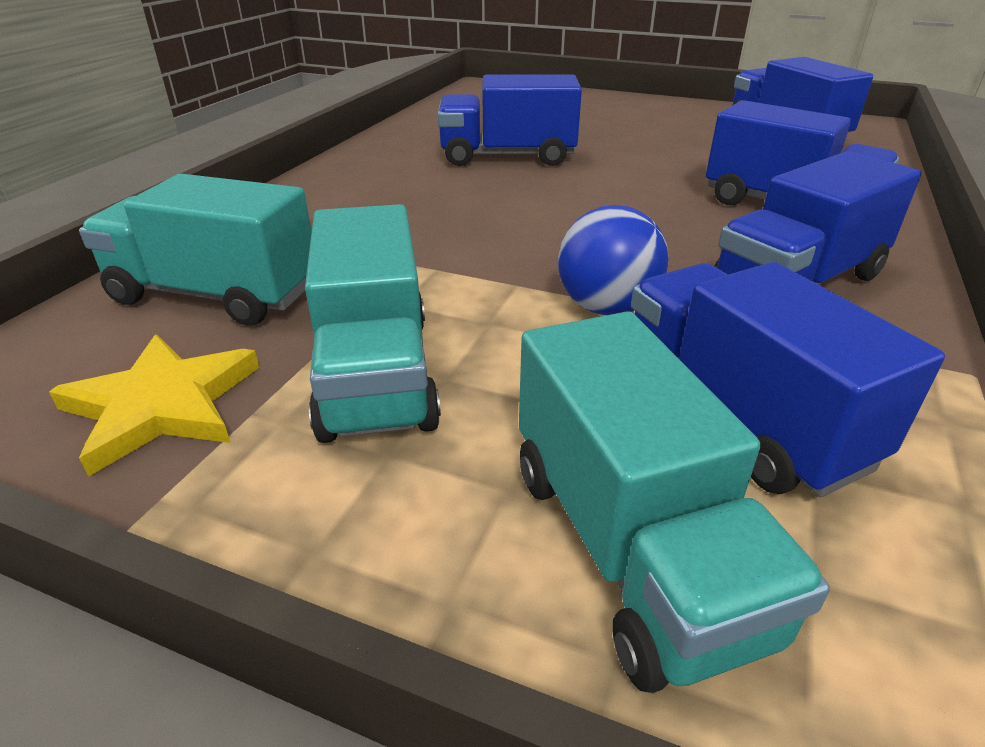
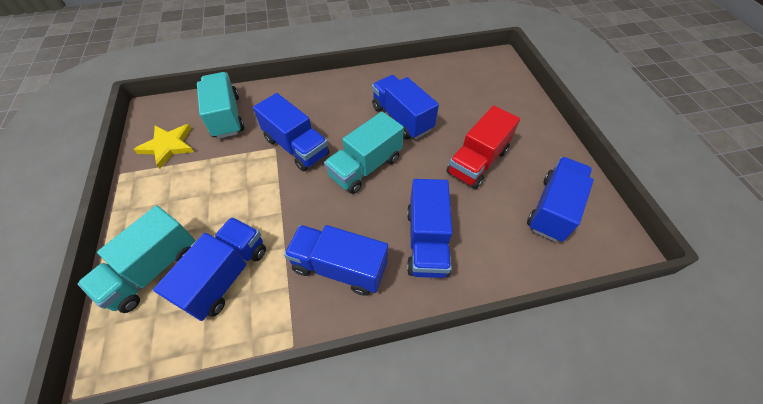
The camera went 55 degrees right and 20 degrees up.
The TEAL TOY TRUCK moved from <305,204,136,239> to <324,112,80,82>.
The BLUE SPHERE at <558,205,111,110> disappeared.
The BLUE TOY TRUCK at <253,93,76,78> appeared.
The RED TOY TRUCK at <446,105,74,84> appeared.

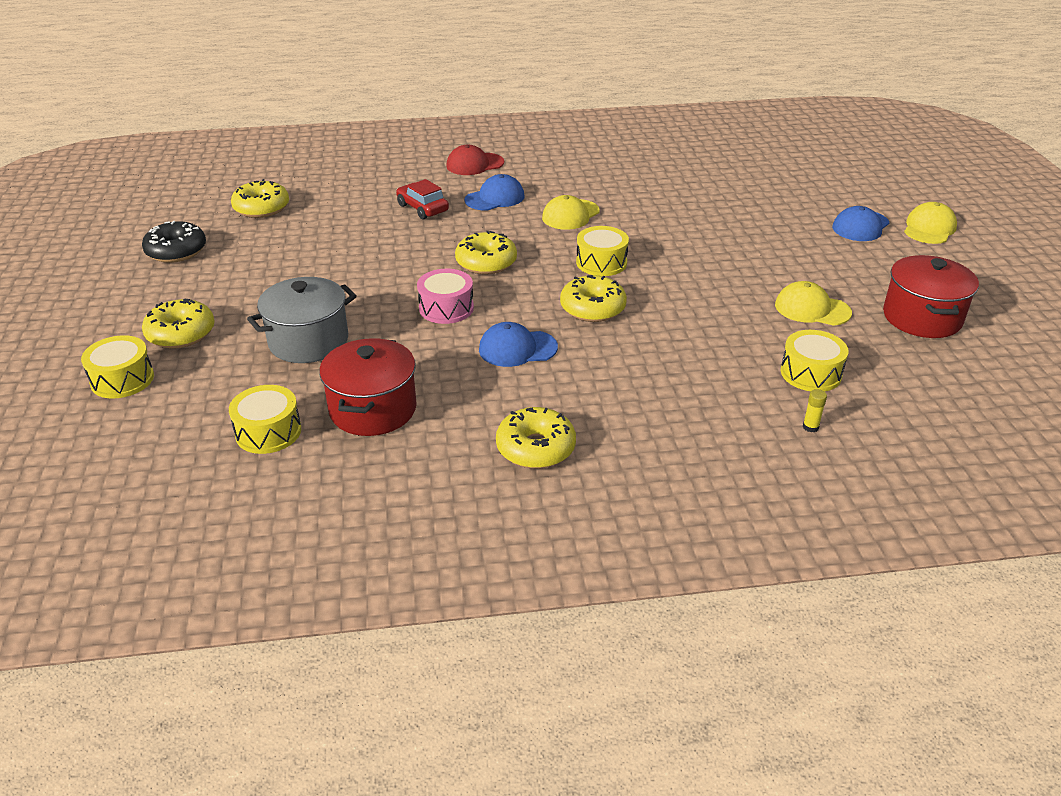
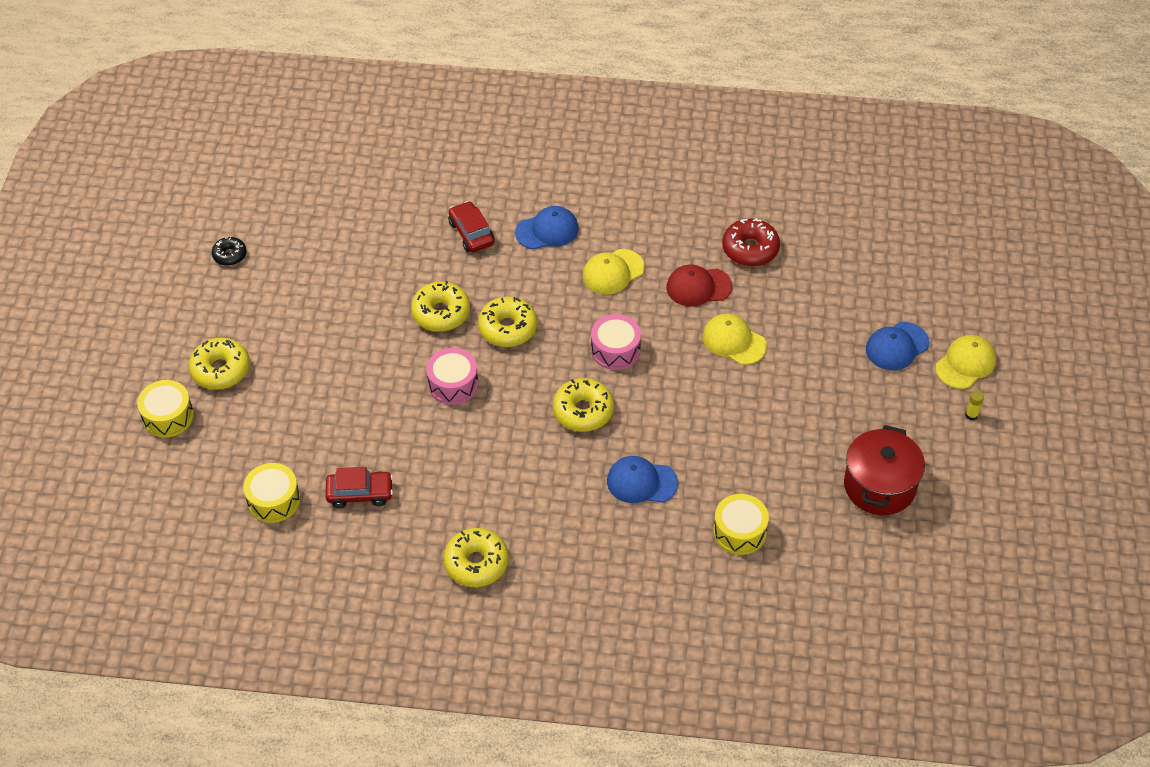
The camera went 15 degrees right and 15 degrees up.
The RED CAP moved from <446,145,58,30> to <667,264,65,43>.
The YELLOW DONUT moved from <231,179,58,39> to <411,281,59,51>.
The JET-BLACK DONUT at <142,221,64,42> changed to 0.60 times the size.
The YELLOW SNARE DRUM at <576,226,53,50> became the ROSY SNARE DRUM at <591,314,50,56>.
The GREY STOCKPOT at <247,277,110,86> disappeared.
The YELLOW CAP moved from <775,281,77,45> to <702,314,65,51>.
The BLUE CAP moved from <479,322,79,45> to <607,456,71,47>.
The RED STOCKPOT at <319,338,98,98> was replaced by the RED AUTOMOBILE at <325,467,68,41>.
The YELLOW GLUE moved from <803,389,24,43> to <965,391,19,29>.
The RED DONUT at <722,218,58,48> appeared.

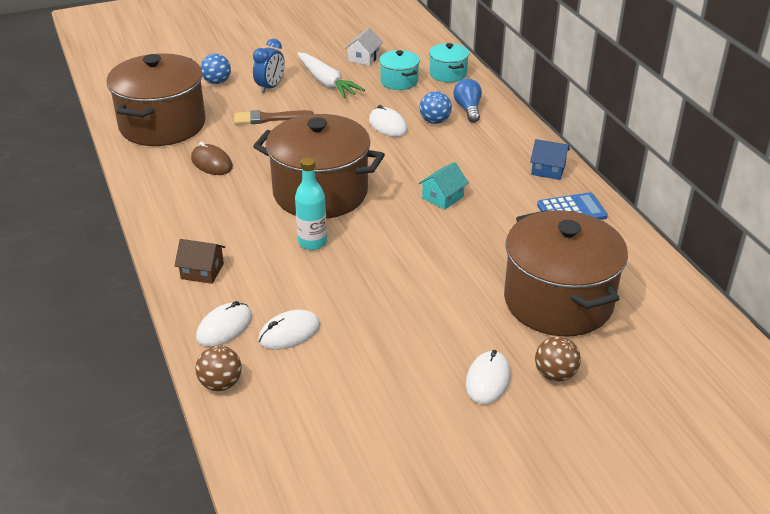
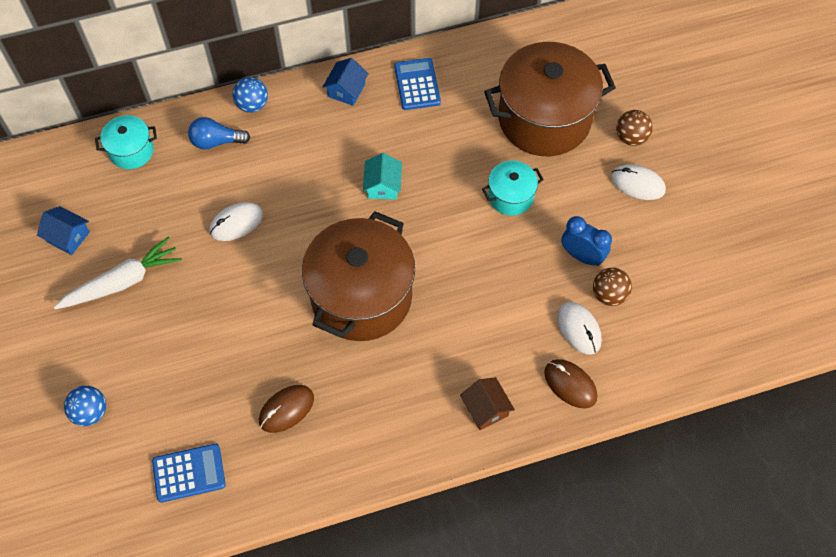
The camera went 85 degrees left and 25 degrees up.
The WHITE TOY HOUSE at <345,28,38,38> became the BLUE TOY HOUSE at <37,206,53,49>.
The BLUE ALARM CLOCK moved from <253,39,32,55> to <561,216,51,50>.
The TEAL STOCKPOT moved from <379,50,41,40> to <482,161,62,55>.
The BROWN STOCKPOT at <107,53,99,93> was replaced by the BLUE POCKET CALCULATOR at <152,444,74,59>.
The BLUE SPHERE moved from <420,91,32,33> to <232,77,36,36>.
The BROWN PAINTBRUSH at <234,110,80,14> disappeared.
The TEAL FLASK at <295,157,32,93> disappeared.
The TEAL TOY HOUSE at <419,162,50,48> turned 45 degrees clockwise.
The BROWN TOY HOUSE at <175,239,50,45> turned 45 degrees counterclockwise.
The WHITE COMPUTER MOUSE at <196,301,56,46> became the BROWN COMPUTER MOUSE at <544,359,53,49>.
The BROWN SPHERE moved from <195,345,47,46> to <593,268,39,38>.

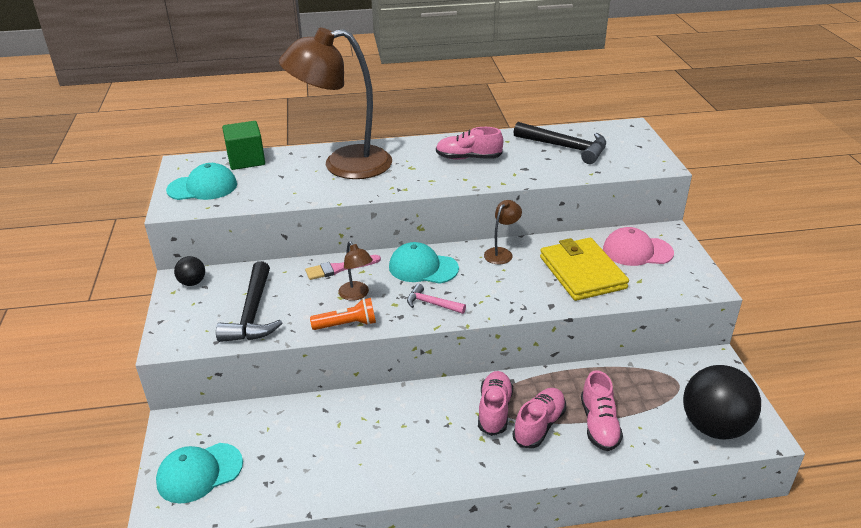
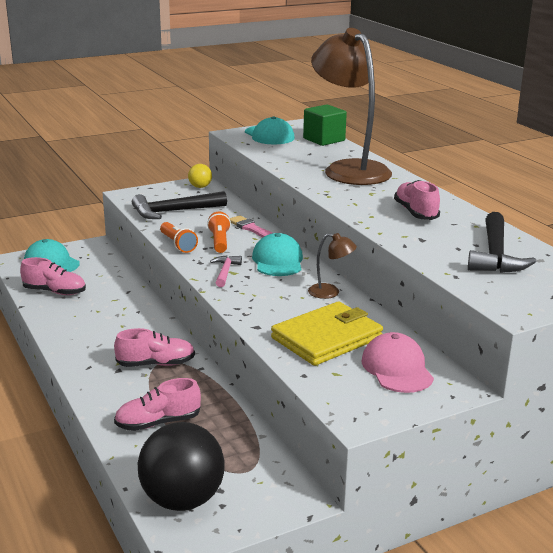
The camera went 70 degrees right and 10 degrees down.
The BROWN LAMP at <338,241,35,60> was replaced by the ORANGE FLASHLIGHT at <207,212,24,41>.
The JET-BLACK SPHERE at <174,256,31,30> became the YELLOW SPHERE at <188,164,24,24>.
The ROSY LACE-UP SHOE moved from <513,388,53,60> to <20,257,66,38>.

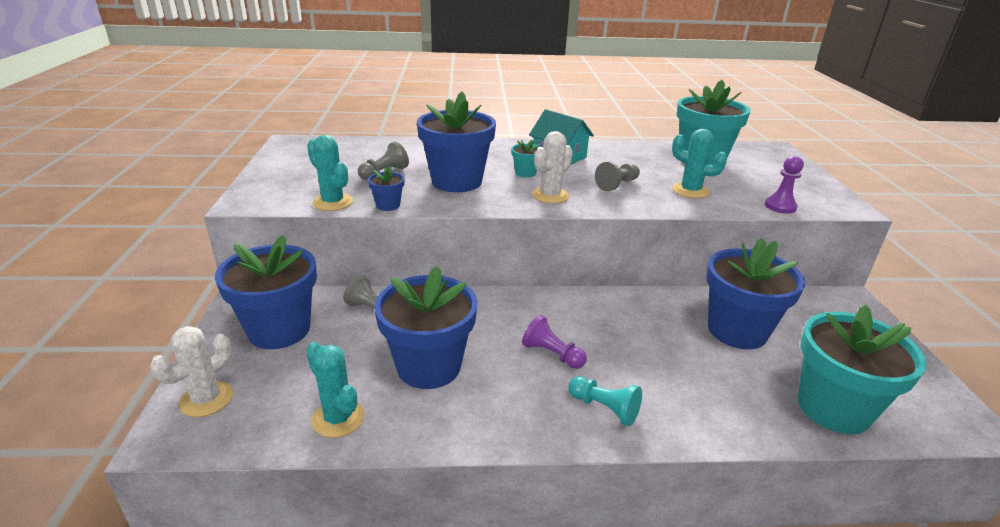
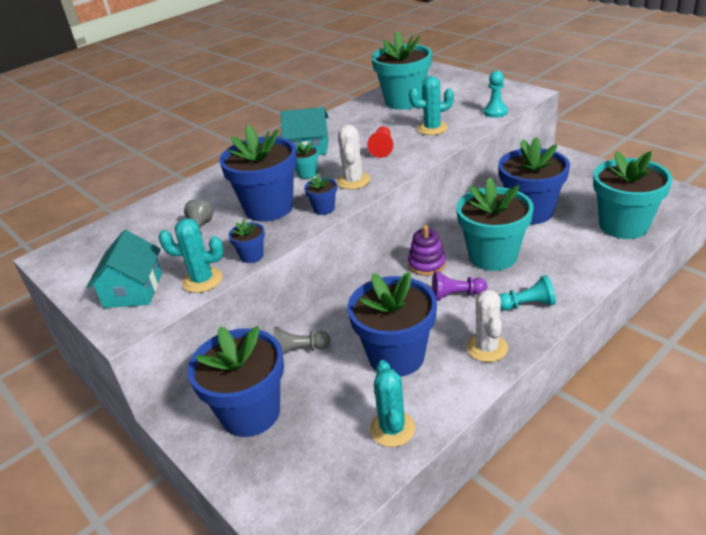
The camera went 35 degrees left and 5 degrees up.
The PURPLE PAWN at <765,156,39,58> became the TEAL PAWN at <484,71,24,47>.
The GREY PAWN at <595,161,45,30> became the RED PAWN at <367,126,26,32>.
The WHITE PRICKLY PLANT moved from <150,326,83,91> to <467,290,41,72>.
The TEAL PRICKLY PLANT at <306,342,58,96> turned 75 degrees clockwise.
The BLUE FLOWER POT at <304,174,33,41> appeared.
The TEAL FLOWER POT at <456,177,78,94> appeared.
The PURPLE STACKING RINGS at <408,225,38,51> appeared.
The TEAL TOY HOUSE at <86,230,76,78> appeared.

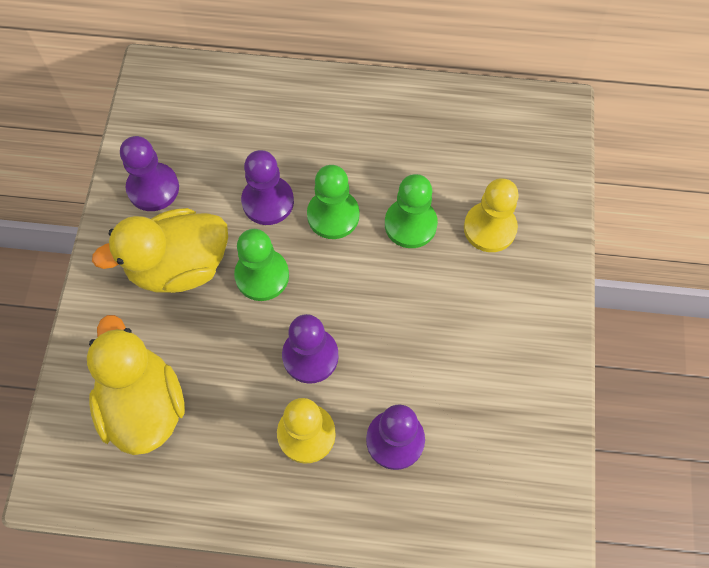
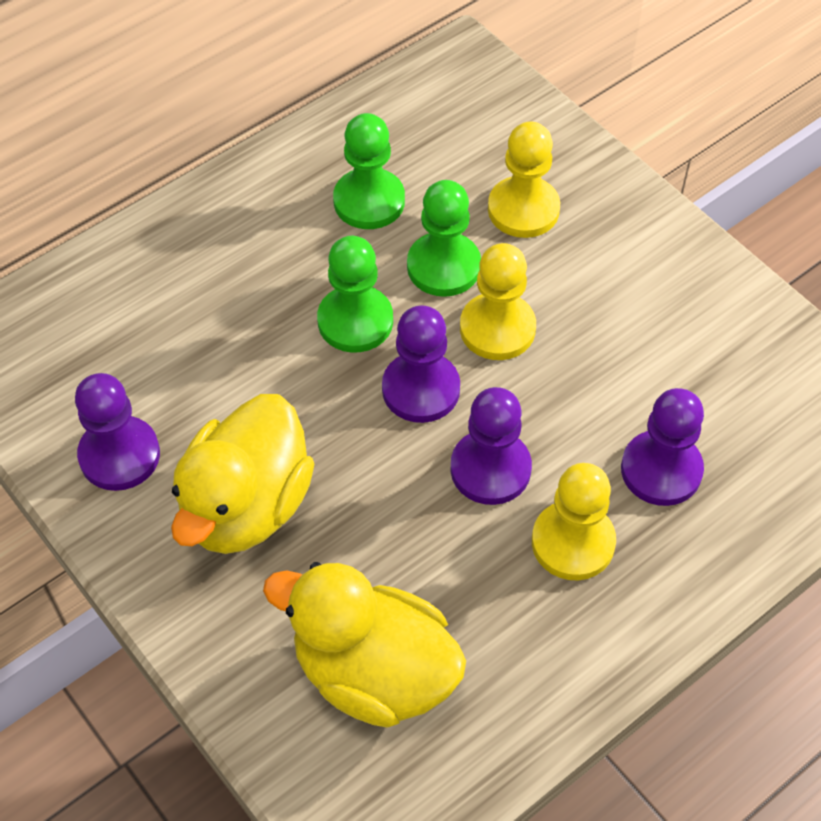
The camera went 45 degrees left and 10 degrees down.
The PURPLE PAWN moved from <241,150,53,75> to <382,306,78,117>.
The GREEN PAWN moved from <234,229,55,72> to <333,113,72,116>.
The YELLOW PAWN at <460,243,76,117> appeared.

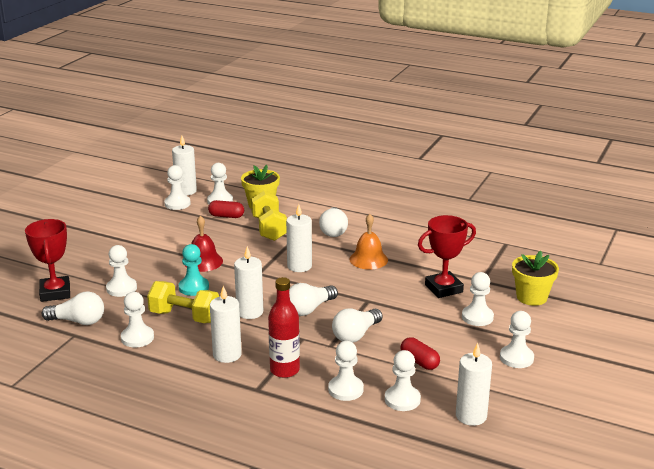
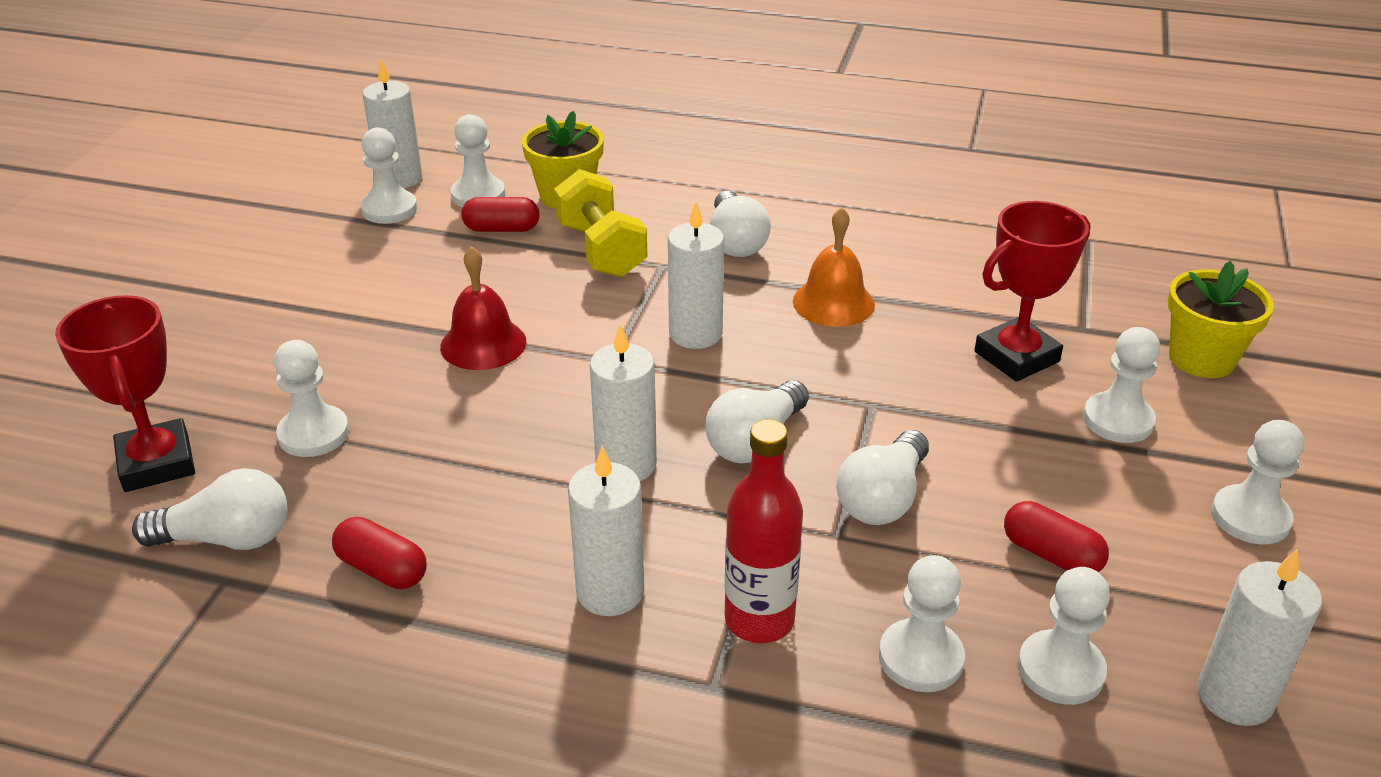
The camera went 10 degrees left and 10 degrees up.
The TEAL PAWN at <179,244,30,52> disappeared.
The YELLOW DUMBBELL at <147,281,72,42> disappeared.
The WHITE PAWN at <121,292,33,56> was replaced by the RED PILL at <332,517,95,72>.

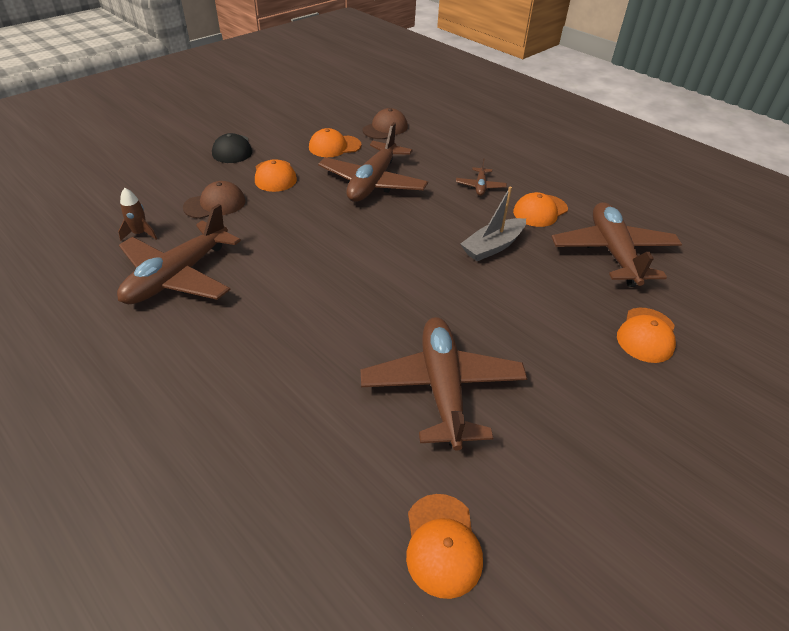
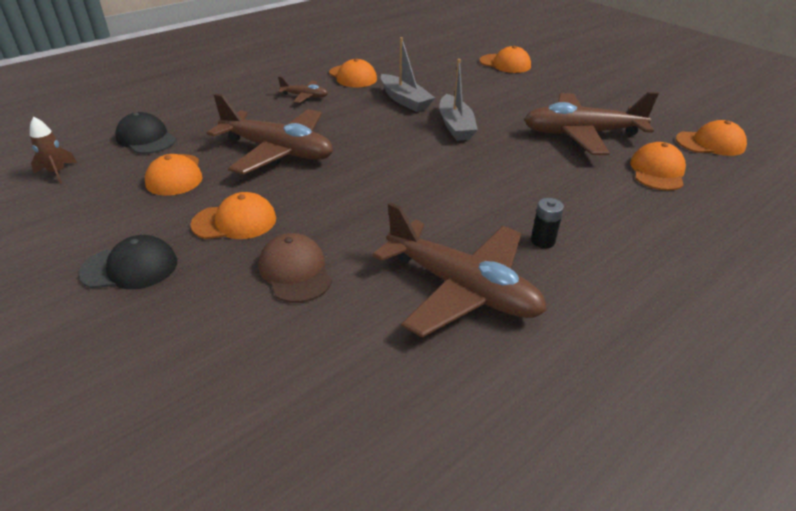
The camera went 85 degrees left and 5 degrees down.
The BROWN CAP at <363,108,45,31> became the JET-BLACK CAP at <115,112,61,42>.
The BROWN SPACESHIP moved from <118,188,39,53> to <30,117,47,67>.
The BROWN AEROPLANE at <552,202,130,85> disappeared.
The GREY SAILBOAT at <439,59,39,82> appeared.
The ORANGE CAP at <630,142,56,49> appeared.
The JET-BLACK BATTERY at <531,198,33,50> appeared.

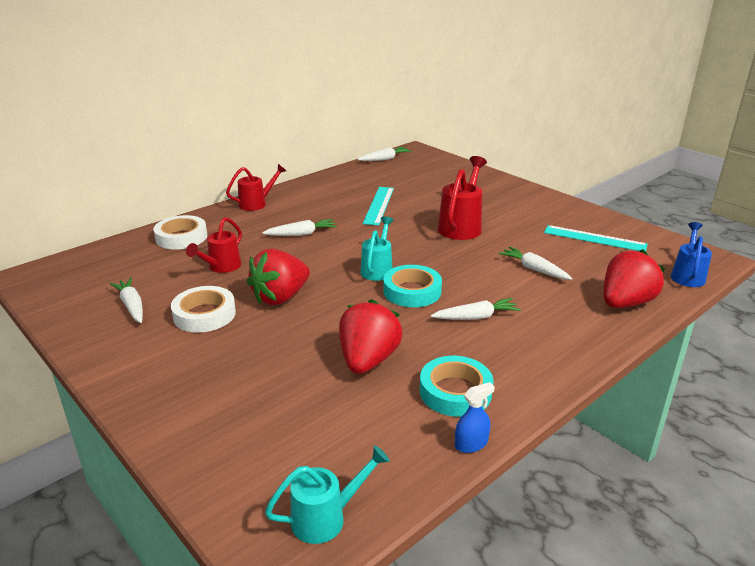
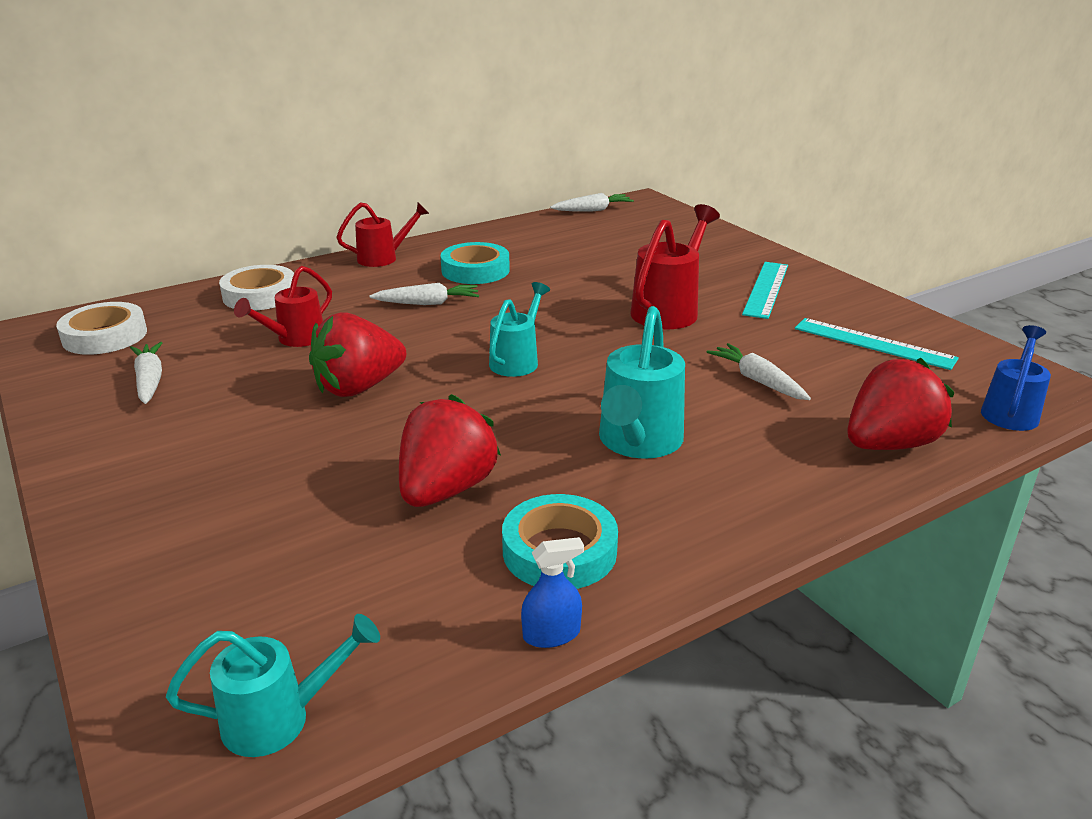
The camera went 10 degrees right and 0 degrees up.
The TEAL RULER moved from <363,187,31,38> to <742,262,46,57>.
The TEAL STICKY TAPE moved from <383,265,59,42> to <441,242,69,42>.
The WHITE STICKY TAPE moved from <171,286,65,47> to <56,302,91,53>.
The WHITE ROOT VEGETABLE at <431,298,90,22> was replaced by the TEAL WATERING CAN at <599,306,86,153>.

